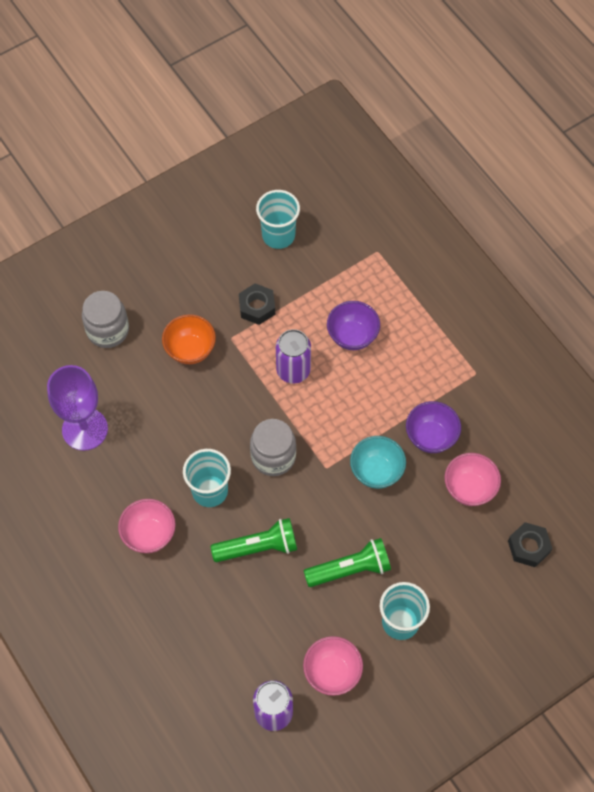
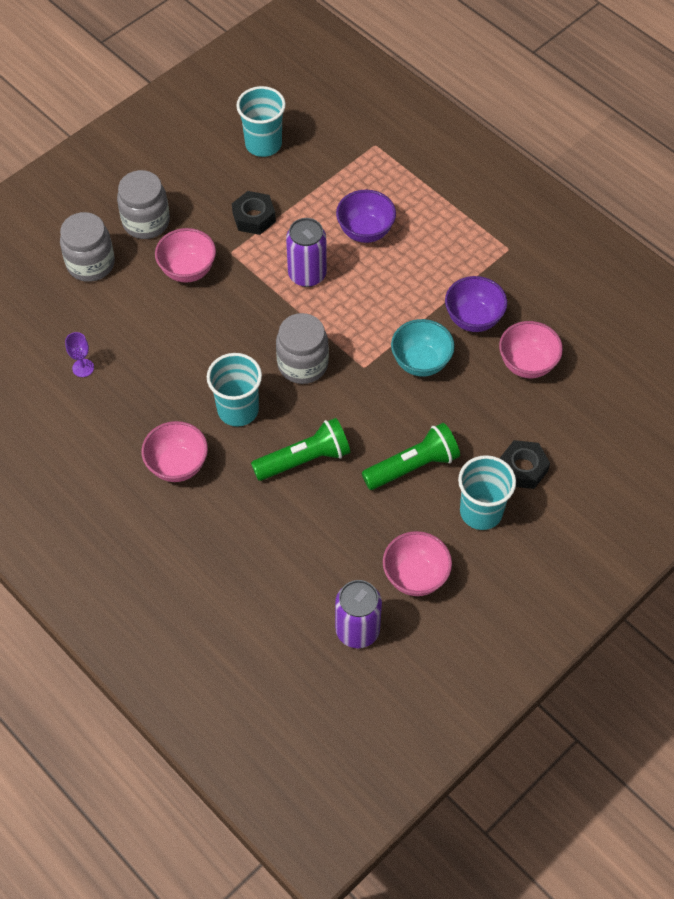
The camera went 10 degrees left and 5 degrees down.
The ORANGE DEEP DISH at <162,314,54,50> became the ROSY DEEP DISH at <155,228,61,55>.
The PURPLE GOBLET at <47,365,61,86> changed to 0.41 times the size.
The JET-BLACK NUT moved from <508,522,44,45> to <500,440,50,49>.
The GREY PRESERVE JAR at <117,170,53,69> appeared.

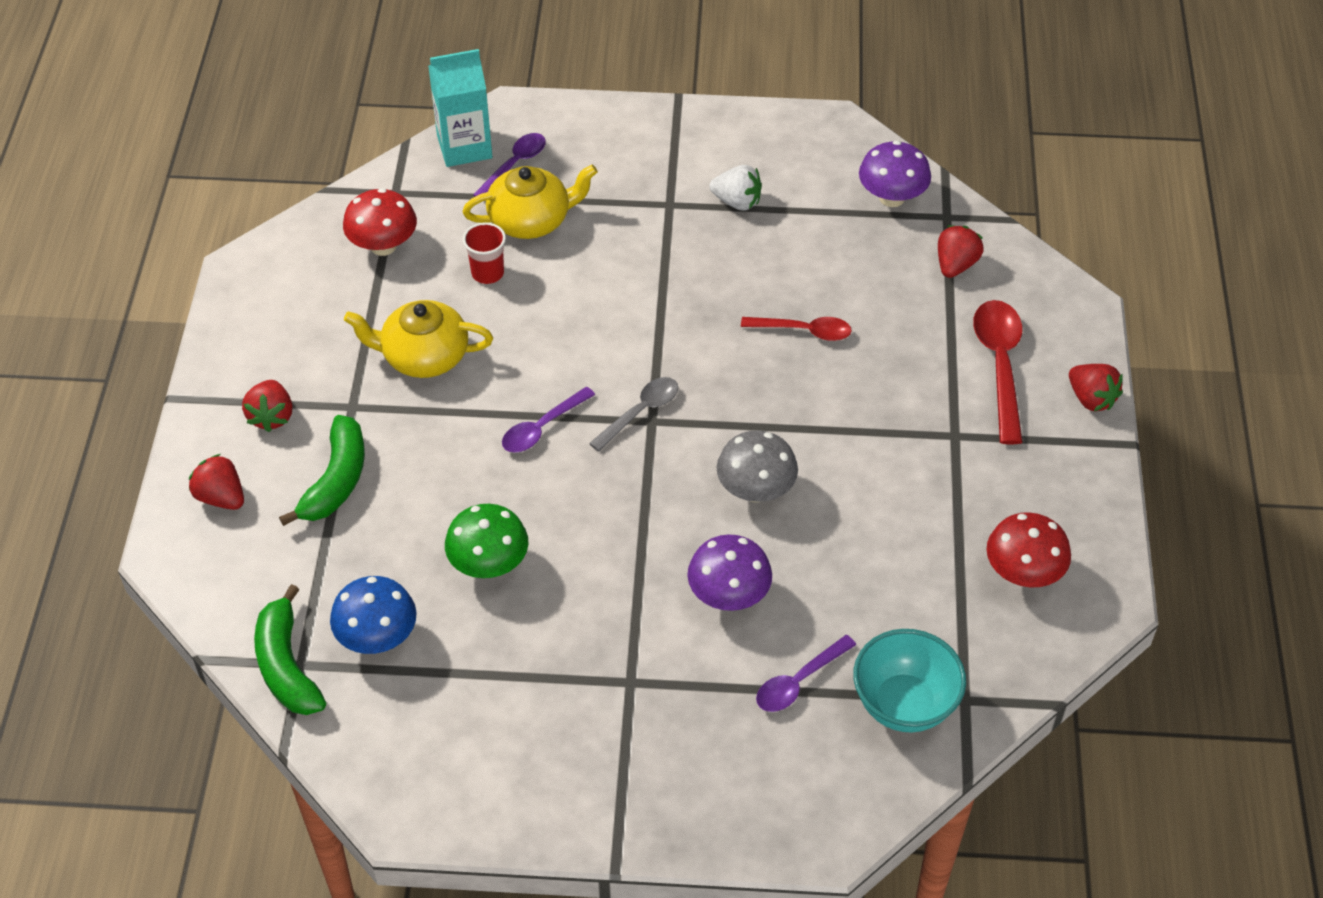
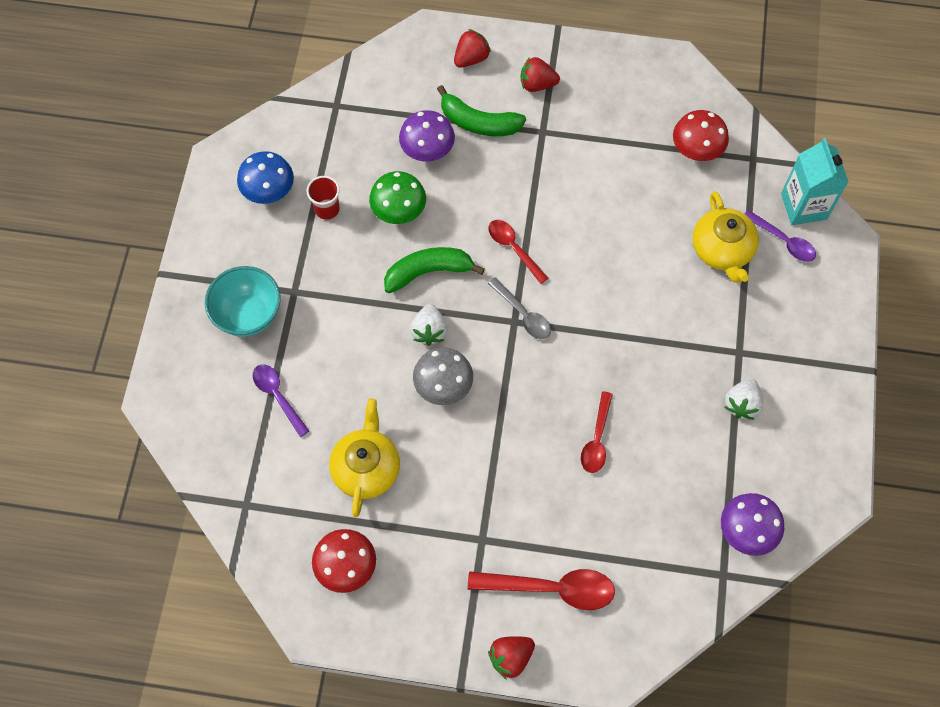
The camera went 95 degrees right and 15 degrees up.
The RED BEAKER moved from <463,222,43,62> to <306,176,34,44>.
The RED TOY STRAWBERRY at <938,225,46,53> disappeared.
The YELLOW CHINA TEAPOT moved from <344,300,149,78> to <329,398,71,119>.
The PURPLE TABLESPOON at <502,387,93,66> became the RED TABLESPOON at <488,220,60,64>.
The PURPLE FUNGUS moved from <687,534,85,77> to <399,110,56,52>.
The BLUE FUNGUS moved from <330,576,87,78> to <237,151,57,53>.
The GREEN BANANA moved from <254,584,72,131> to <384,247,101,46>.
The TEAL DEEP DISH moved from <853,629,113,103> to <205,266,75,71>.
The WHITE TOY STRAWBERRY at <410,304,38,42> appeared.

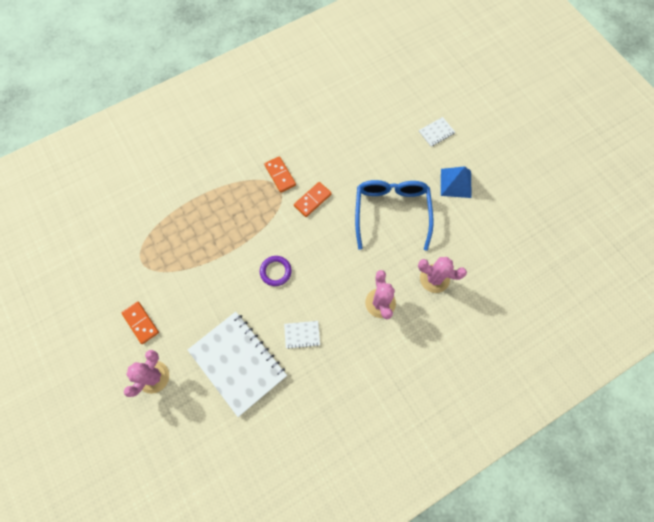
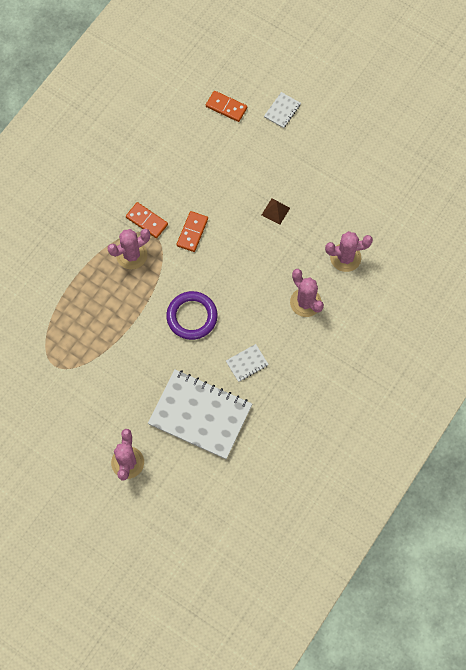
The camera went 25 degrees left and 0 degrees up.
The BLUE PYRAMID at <441,166,31,32> disappeared.
The BLUE GLASSES at <355,180,79,71> was replaced by the BROWN PYRAMID at <262,199,28,26>.
The PURPLE HOOP at <260,256,32,30> changed to 1.51 times the size.
The ORANGE DOMINO moved from <121,302,38,42> to <206,91,41,31>.
The ROSY PRICKLY PLANT at <108,229,42,40> appeared.

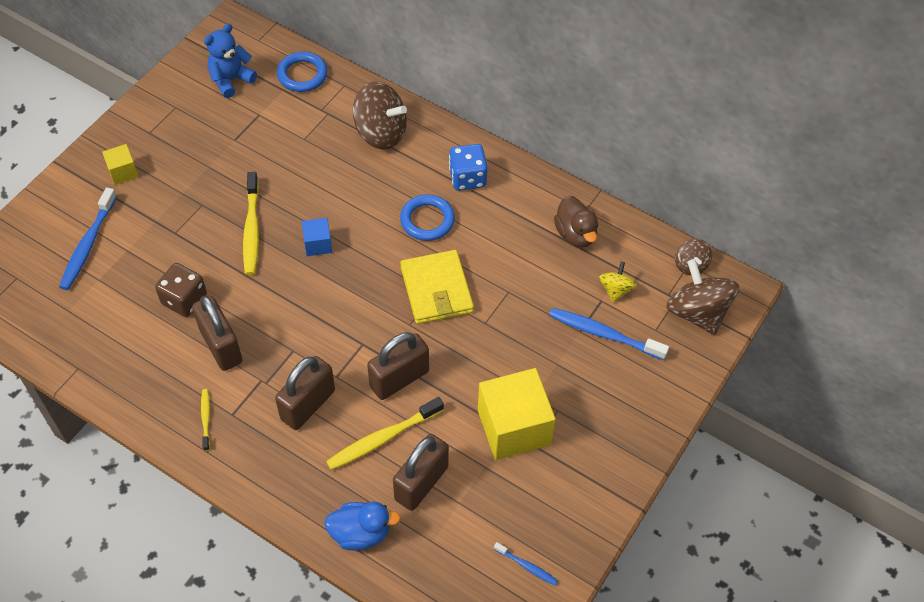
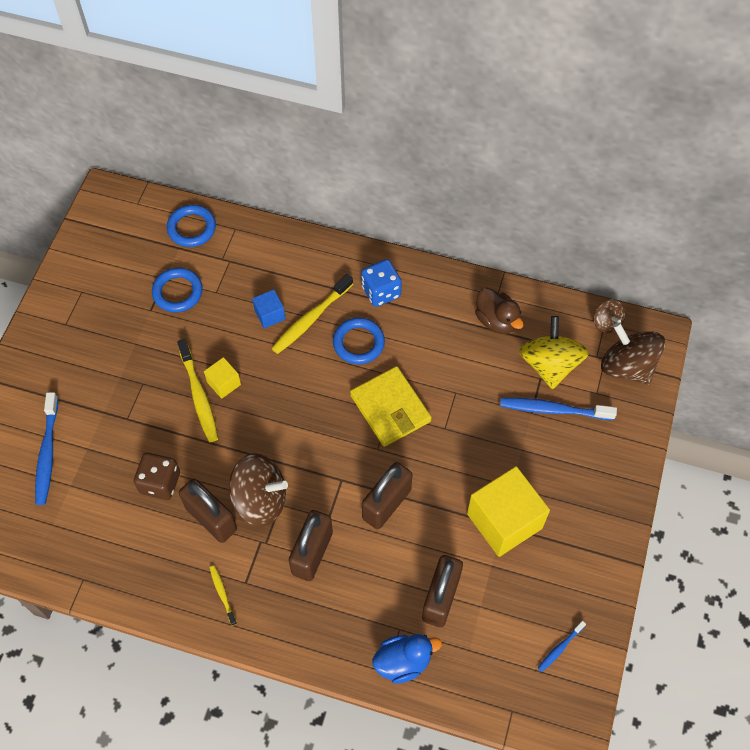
The camera went 15 degrees left and 5 degrees up.
The BLUE TEDDY at <204,24,53,74> disappeared.
The BROWN SPINNING TOP moved from <353,82,54,68> to <229,453,59,74>.
The YELLOW CUBE moved from <102,144,36,41> to <204,357,37,42>.
The BLUE CUBE moved from <302,218,30,38> to <252,289,33,40>.
The YELLOW SPINNING TOP at <599,262,38,40> changed to 1.89 times the size.
The YELLOW TOOTHBRUSH moved from <326,397,118,73> to <271,274,82,80>.
The BLUE TOOTHBRUSH at <494,542,64,44> turned 120 degrees clockwise.
The BLUE HOOP at <152,267,51,46> appeared.

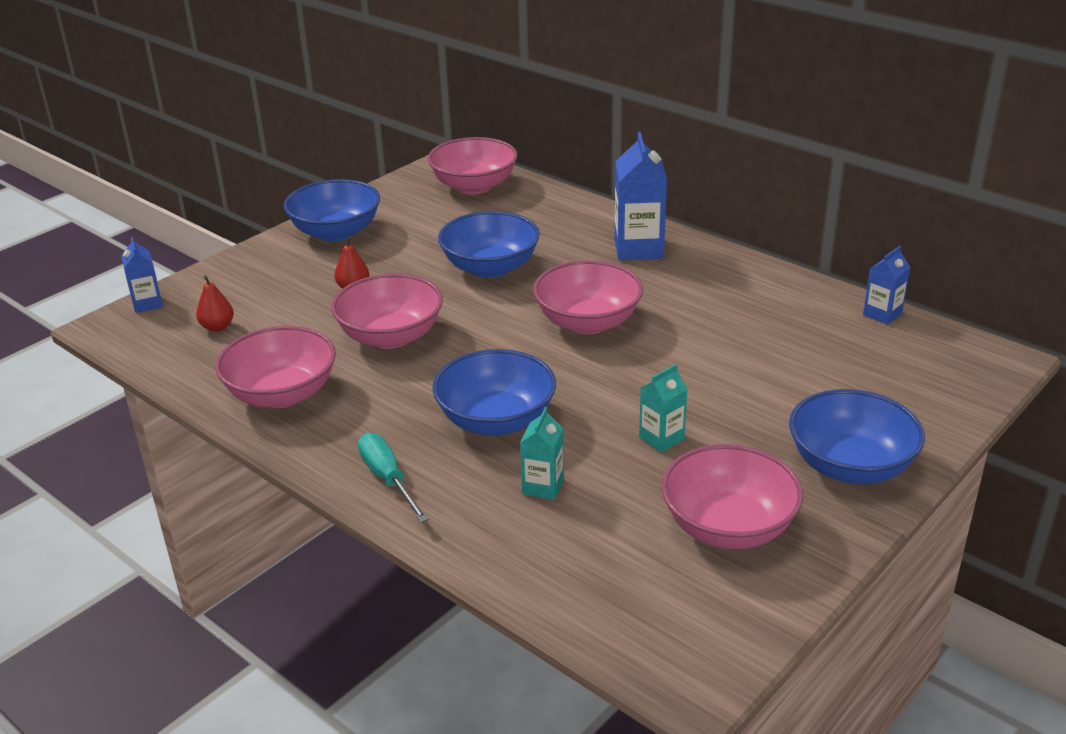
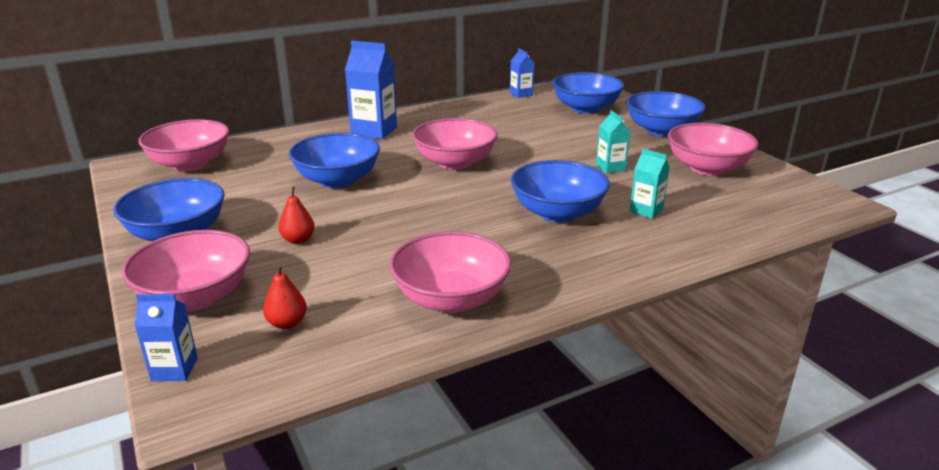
The camera went 70 degrees left and 5 degrees down.
The ROSY DEEP DISH moved from <331,274,112,75> to <122,230,128,81>.
The TEAL HAND SCREWDRIVER at <358,433,71,90> disappeared.
The BLUE DEEP DISH at <552,72,72,42> appeared.

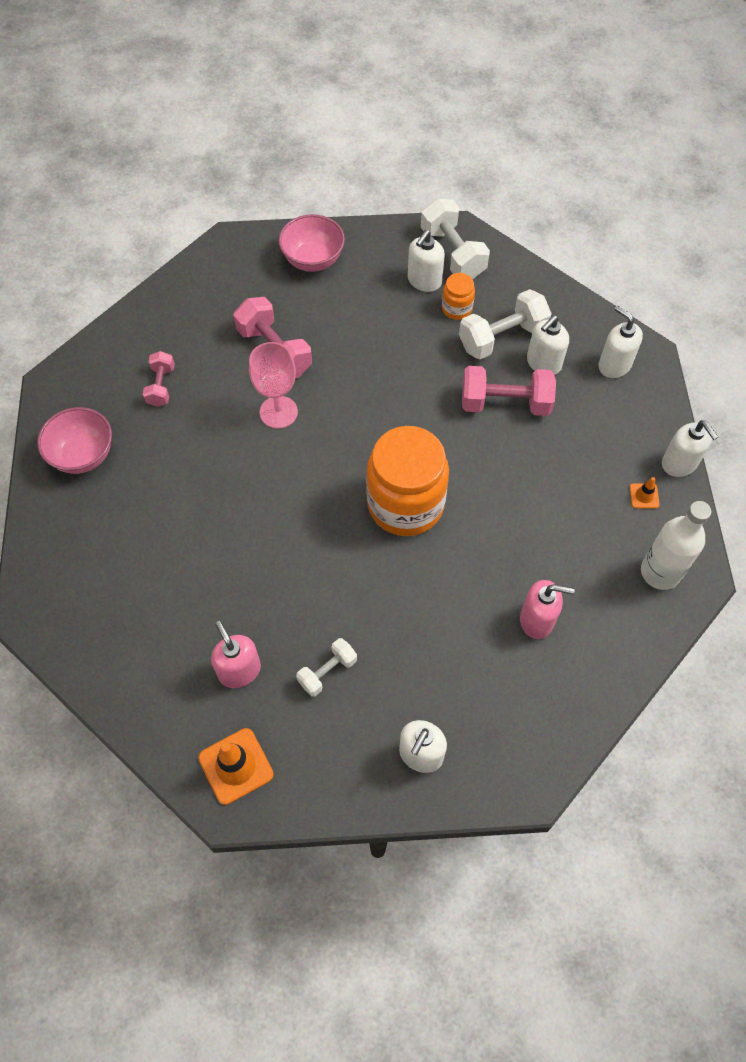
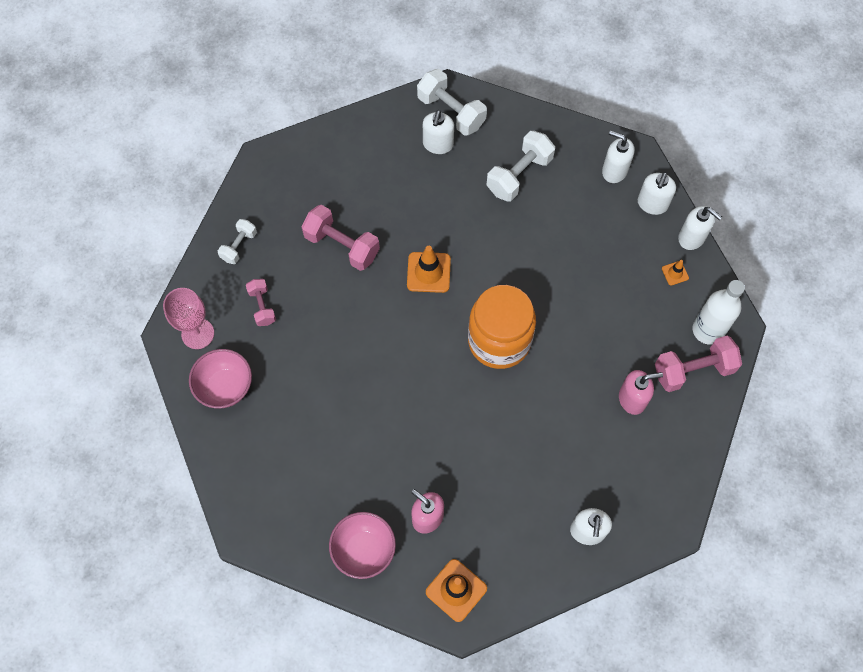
The camera went 20 degrees left and 5 degrees up.
The ROSY DEEP DISH moved from <279,214,66,58> to <329,512,67,67>.
The ORANGE PRESERVE JAR at <442,273,33,47> disappeared.
The WHITE PUMP BOTTLE moved from <527,315,42,60> to <638,172,38,43>.
The ROSY GOBLET moved from <249,342,49,87> to <163,288,51,61>.
The ROSY DUMBBELL moved from <462,366,94,50> to <655,336,87,56>.
The WHITE DUMBBELL moved from <296,638,61,59> to <218,219,39,45>.
The ORANGE TRAFFIC CONE at <407,246,44,47> appeared.

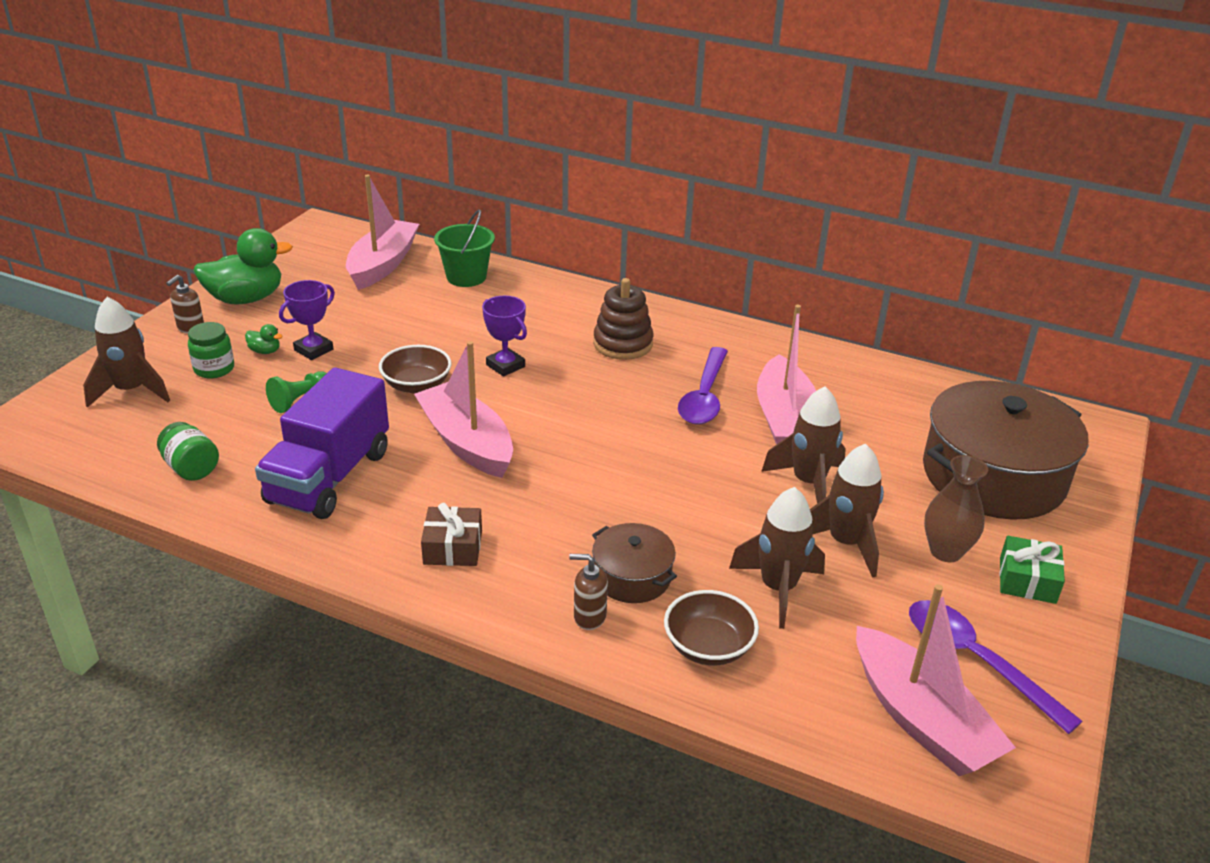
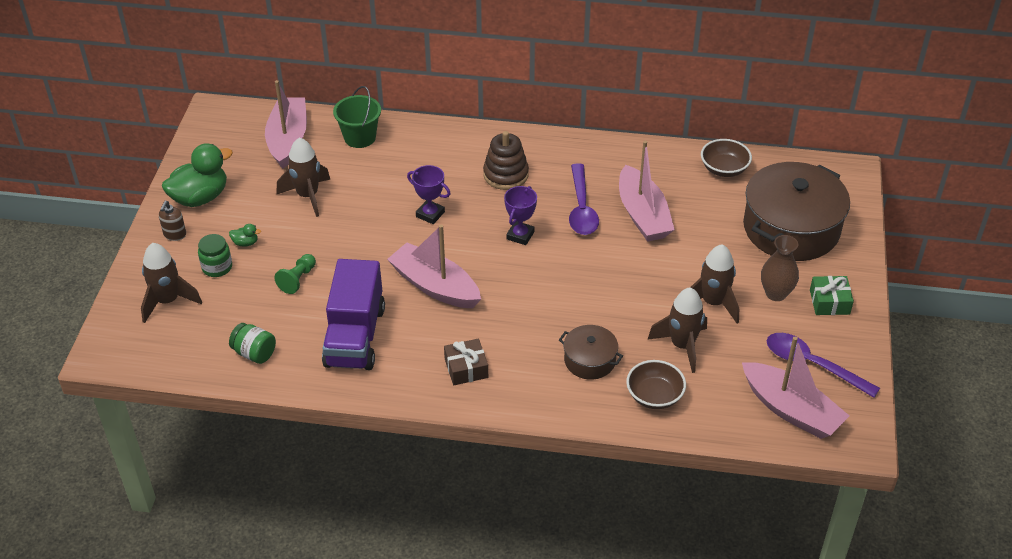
The camera went 15 degrees left and 10 degrees up.
The PURPLE PRIZE CUP moved from <279,280,56,80> to <504,186,33,59>.
The BROWN DEEP DISH moved from <379,345,73,49> to <701,139,51,38>.
The BROWN SPACESHIP moved from <761,386,85,117> to <277,137,53,80>.
The BROWN PUMP BOTTLE at <569,554,39,76> disappeared.

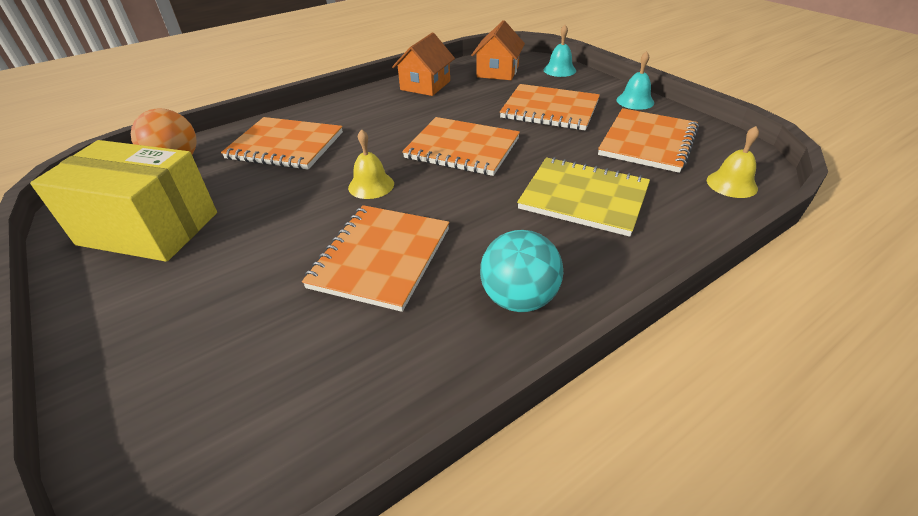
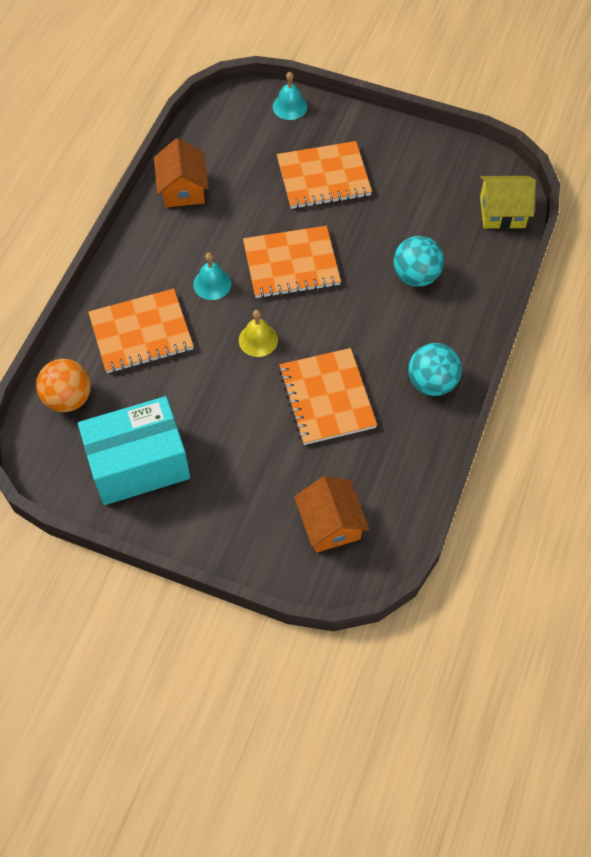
The camera went 35 degrees left and 20 degrees up.
The ORANGE TOY HOUSE moved from <471,20,54,60> to <294,476,75,77>.
The TEAL BELL moved from <617,51,37,59> to <193,253,39,47>.
The ORANGE NOTEBOOK at <598,108,101,65> disappeared.
The YELLOW BELL at <707,126,52,72> was replaced by the YELLOW TOY HOUSE at <480,176,56,53>.
The YELLOW PARCEL at <30,140,187,122> became the TEAL PARCEL at <78,396,112,109>.
The YELLOW NOTEBOOK at <517,157,133,80> was replaced by the TEAL SPHERE at <393,236,51,51>.

